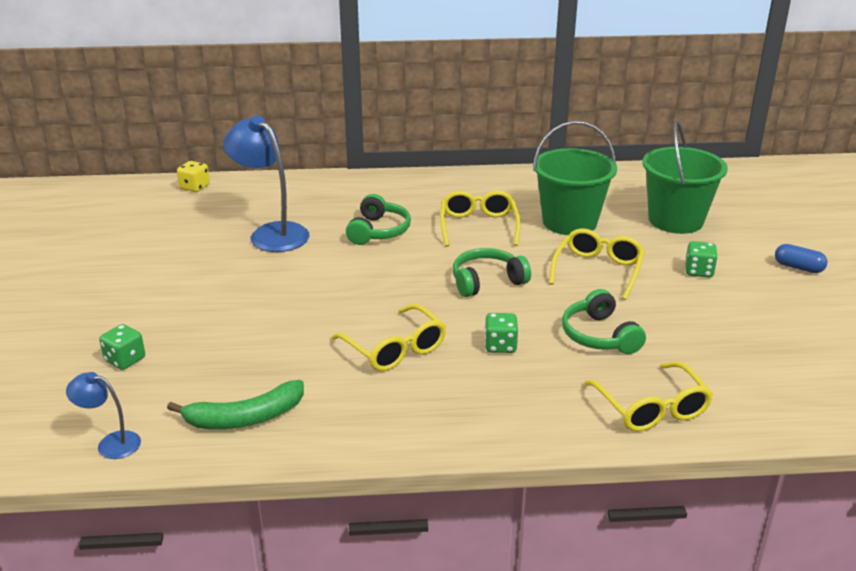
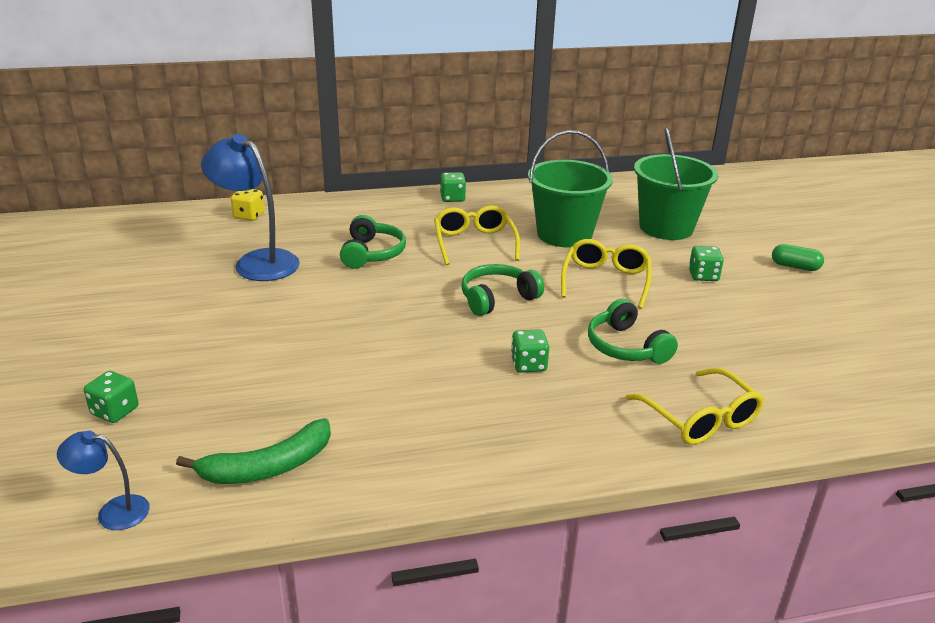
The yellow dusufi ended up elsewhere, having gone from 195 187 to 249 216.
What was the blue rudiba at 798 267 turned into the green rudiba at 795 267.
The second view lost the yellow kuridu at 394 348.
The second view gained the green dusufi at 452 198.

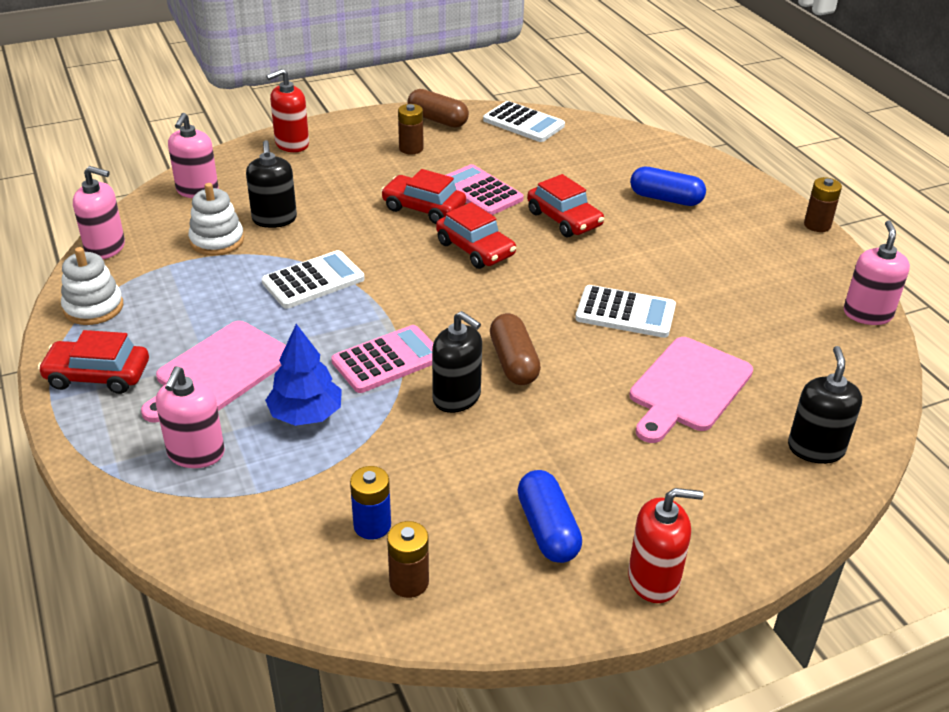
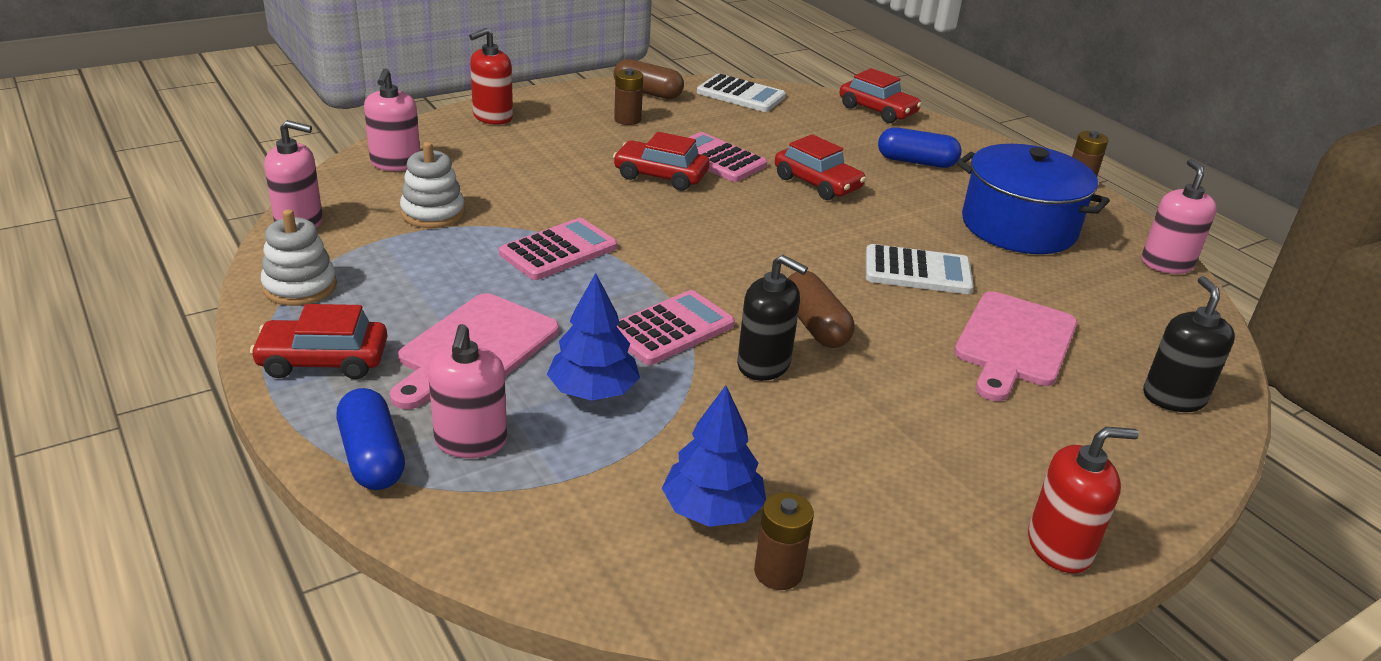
The second view lost the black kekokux at 274 219.
The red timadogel ended up elsewhere, having gone from 475 249 to 877 110.
What was the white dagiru at 313 281 turned into the pink dagiru at 558 250.
Where the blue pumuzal stood at 372 525, the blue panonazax came to stand at 712 510.
The blue rudiba ended up elsewhere, having gone from 547 529 to 372 457.
The second view gained the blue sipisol at 1018 226.

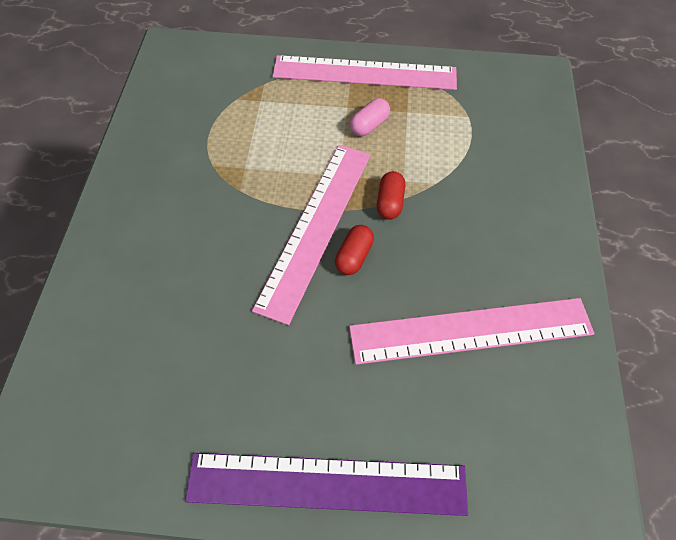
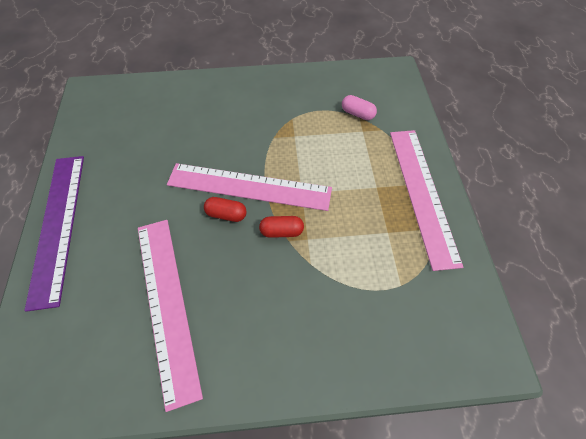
The pink rudiba ended up elsewhere, having gone from 369 125 to 357 114.

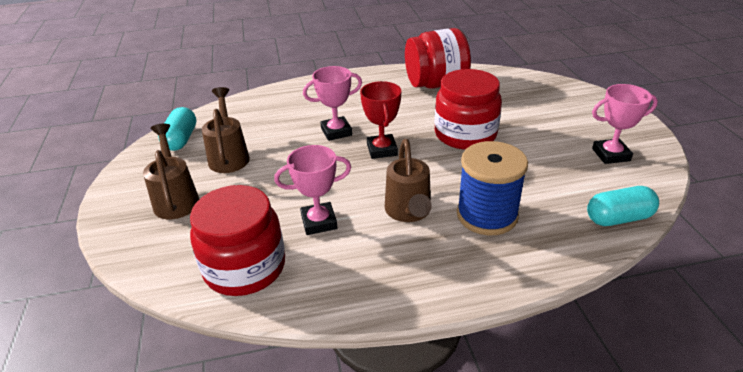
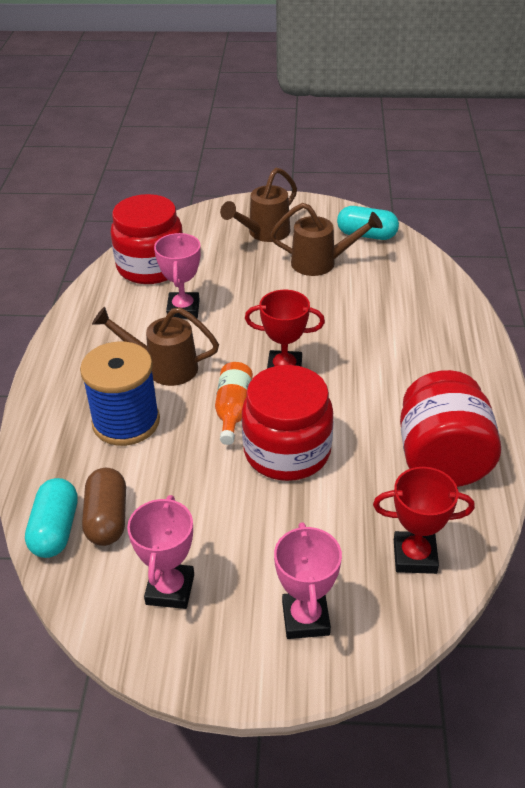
The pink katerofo ended up elsewhere, having gone from 336 132 to 305 618.
The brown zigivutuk at 176 198 ended up facing another way, 135 degrees clockwise from before.
The second view gained the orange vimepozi at 233 410.
The second view gained the red katerofo at 415 556.
The second view gained the brown rudiba at 107 518.

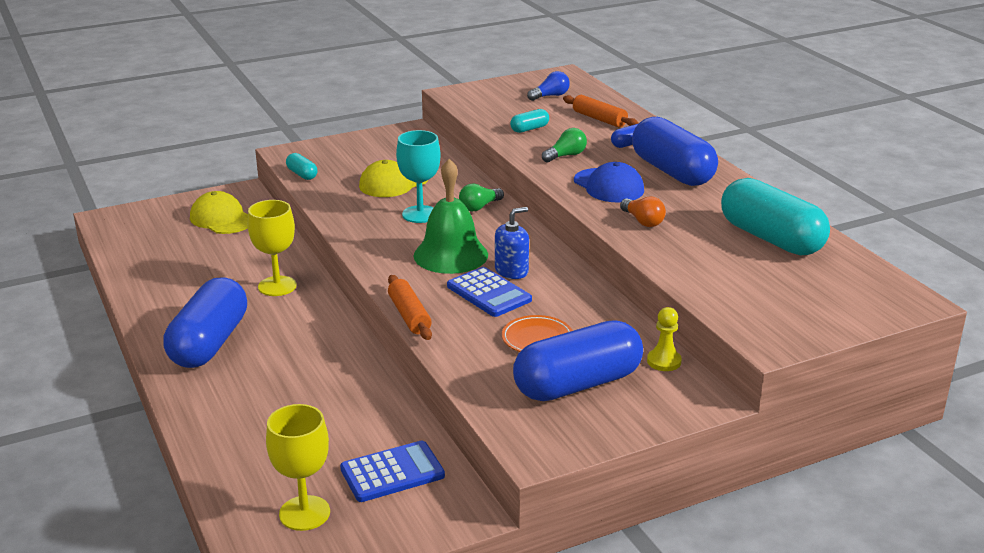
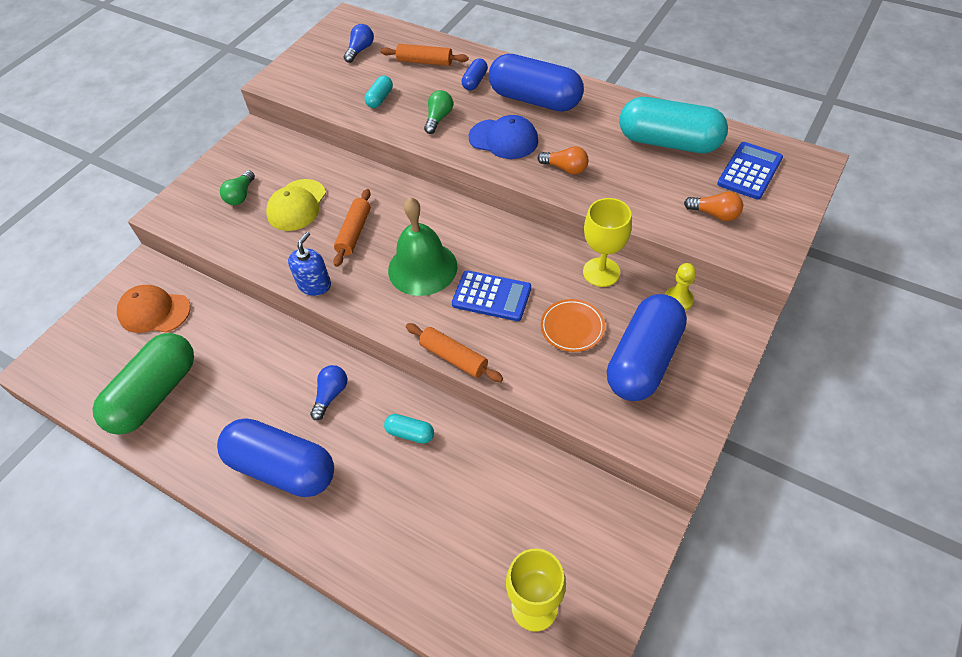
Where the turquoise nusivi stood at 420 214, the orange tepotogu came to stand at 354 232.
The turquoise rudiba ended up elsewhere, having gone from 302 174 to 410 433.
The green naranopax ended up elsewhere, having gone from 479 207 to 241 195.
What was the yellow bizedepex at 222 219 turned into the orange bizedepex at 154 311.
The yellow nusivi ended up elsewhere, having gone from 277 286 to 601 272.
The blue kekokux ended up elsewhere, having gone from 511 271 to 314 285.
The blue rudiba at 209 343 ended up facing another way, 45 degrees counterclockwise from before.
The blue dagiru ended up elsewhere, having gone from 392 472 to 749 171.
The second view gained the orange naranopax at 714 214.
The second view gained the green rudiba at 155 394.
The second view gained the blue naranopax at 331 395.

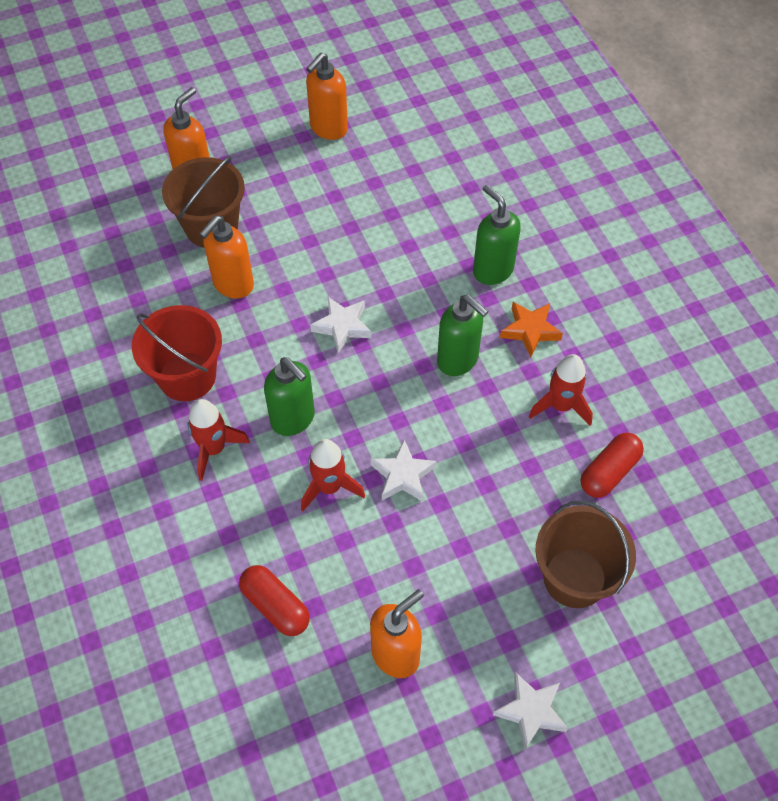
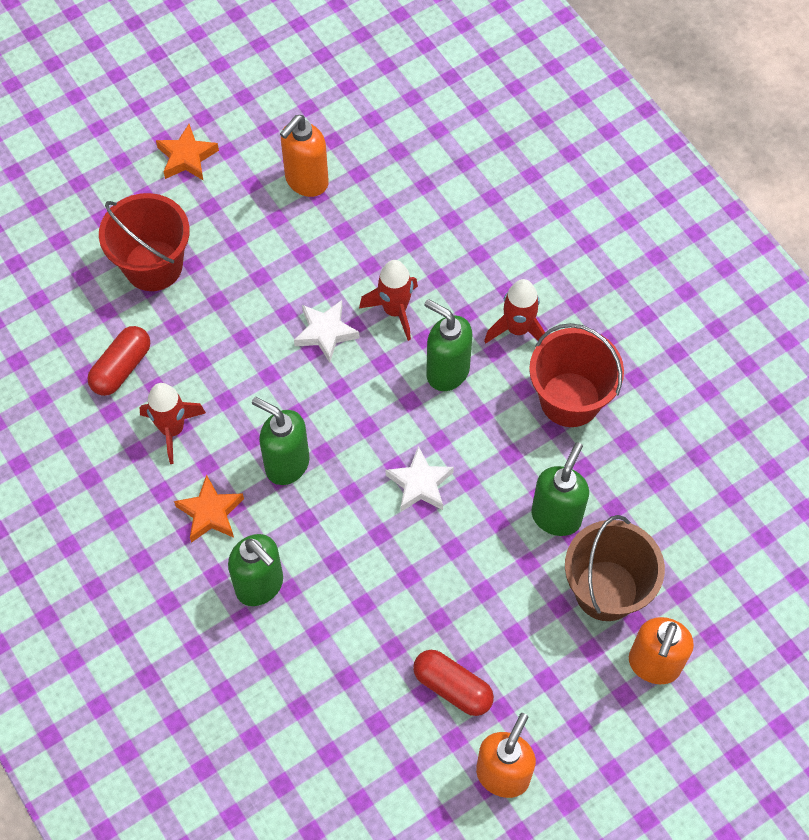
What was the orange kekokux at 233 285 turned into the green kekokux at 556 516.
What was the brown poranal at 574 578 turned into the red poranal at 153 265.
The red rudiba ended up elsewhere, having gone from 275 606 to 452 687.
What was the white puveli at 531 711 turned into the orange puveli at 187 157.

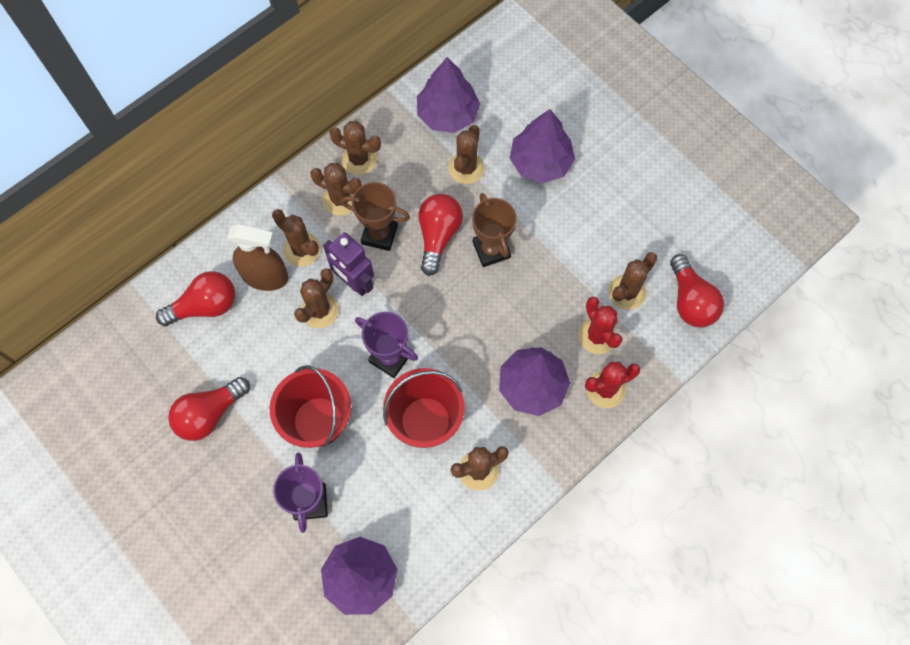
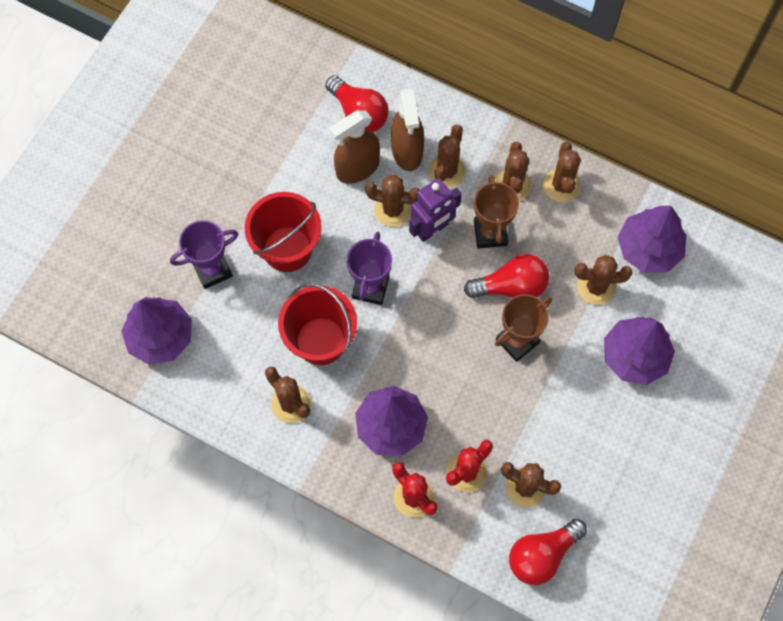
The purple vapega at 354 282 ended up facing another way, 150 degrees counterclockwise from before.
The second view lost the red naranopax at 209 414.
The second view gained the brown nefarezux at 357 168.

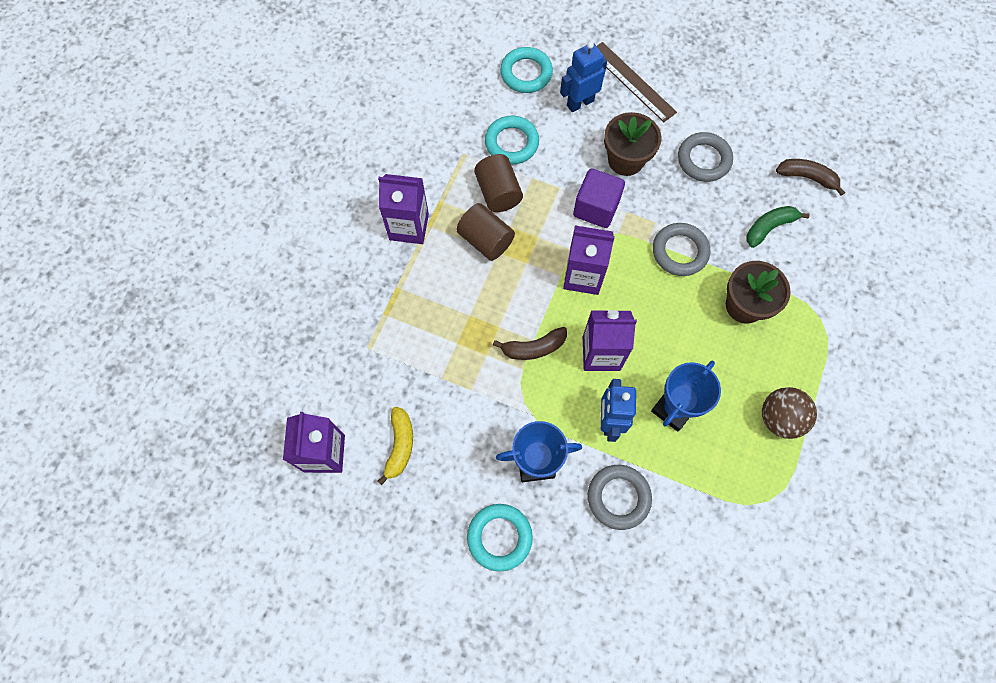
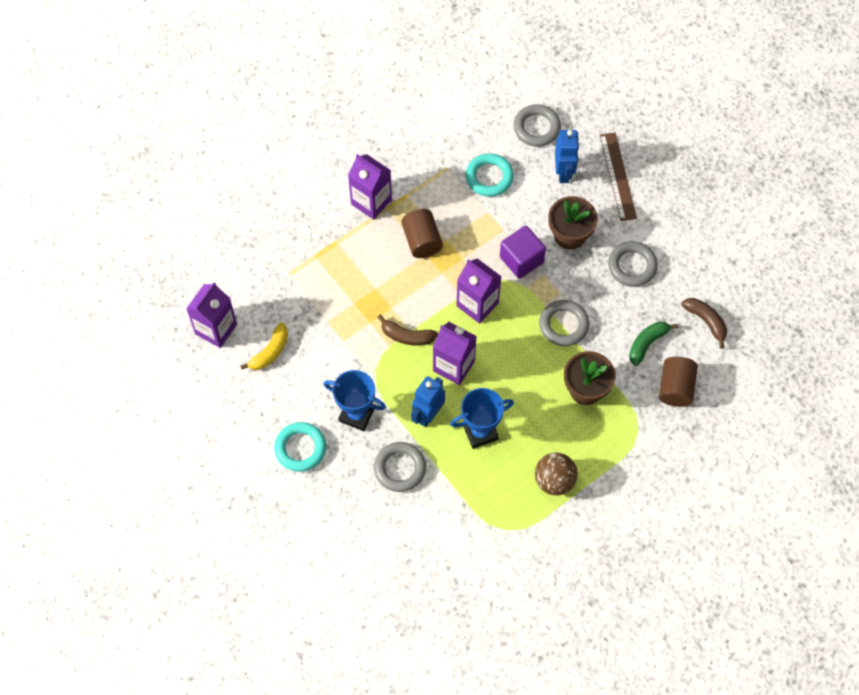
The blue vapega at 580 103 ended up facing another way, 90 degrees clockwise from before.
What was the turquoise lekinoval at 526 73 turned into the grey lekinoval at 536 128.
The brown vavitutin ended up elsewhere, having gone from 498 192 to 675 388.
The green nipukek at 769 227 ended up facing another way, 45 degrees counterclockwise from before.

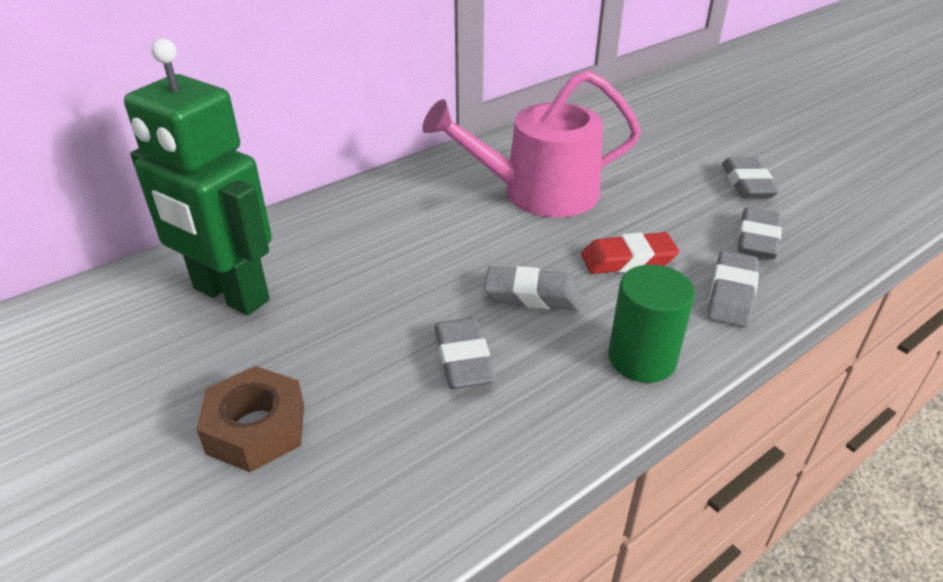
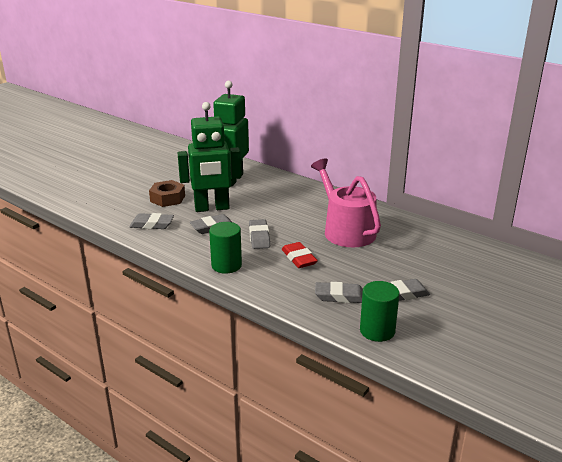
The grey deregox ended up elsewhere, having gone from 731 294 to 152 225.
The second view gained the green vapega at 212 208.
The second view gained the green vavitutin at 377 331.

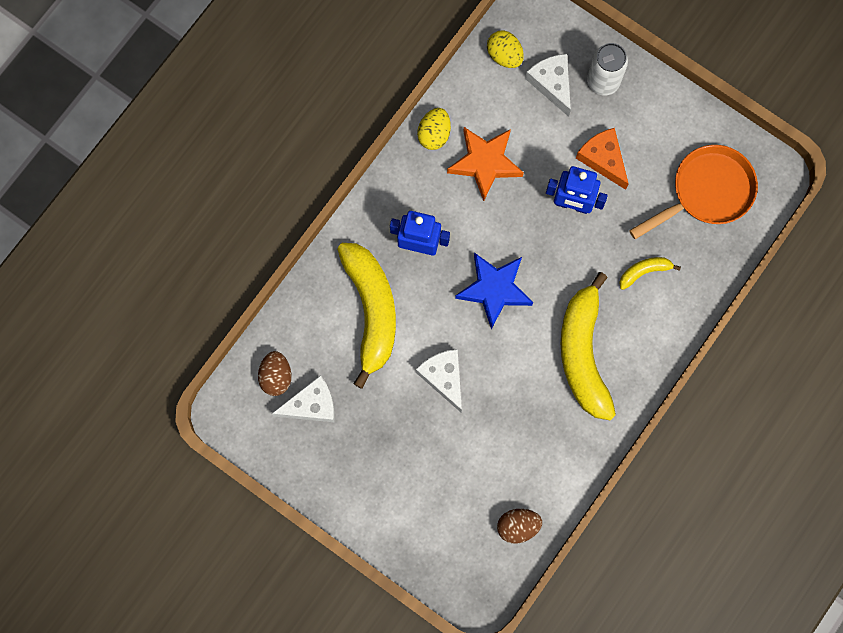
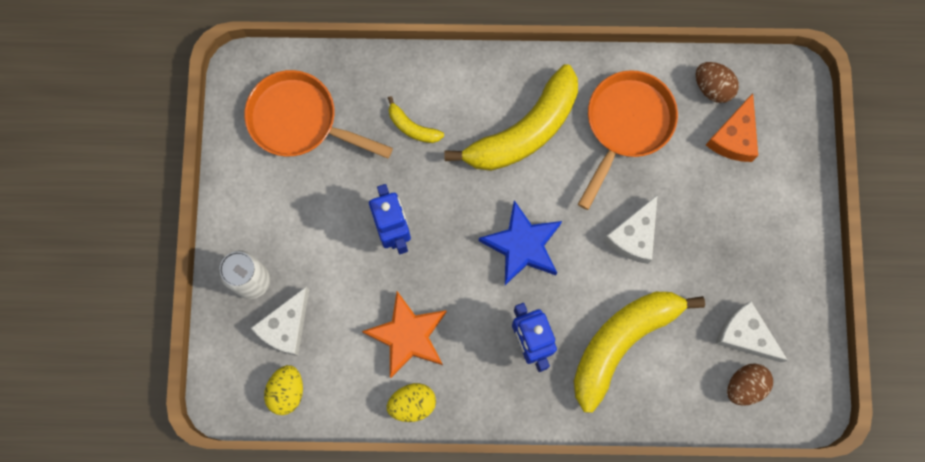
The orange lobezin ended up elsewhere, having gone from 603 159 to 734 137.
The second view gained the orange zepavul at 626 125.

